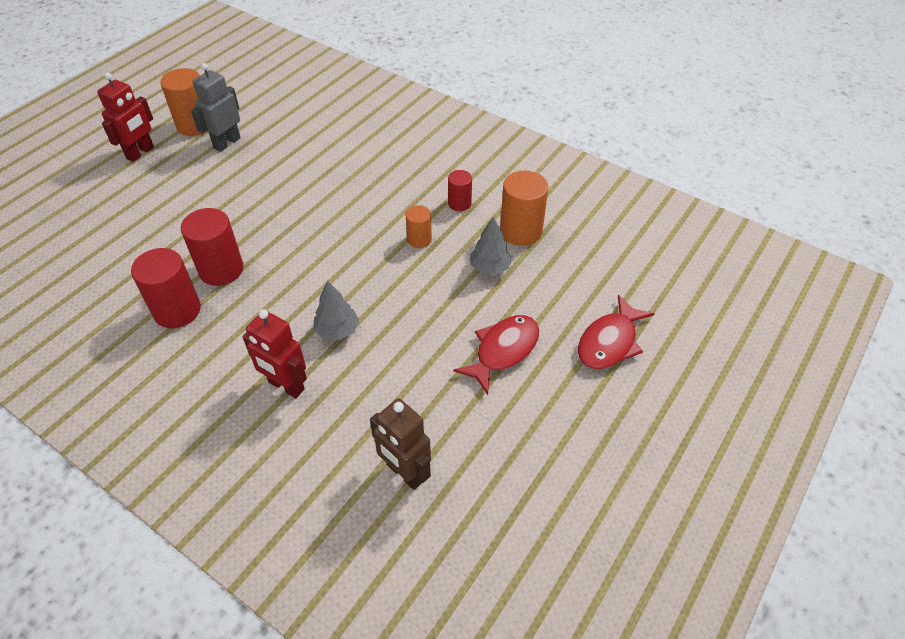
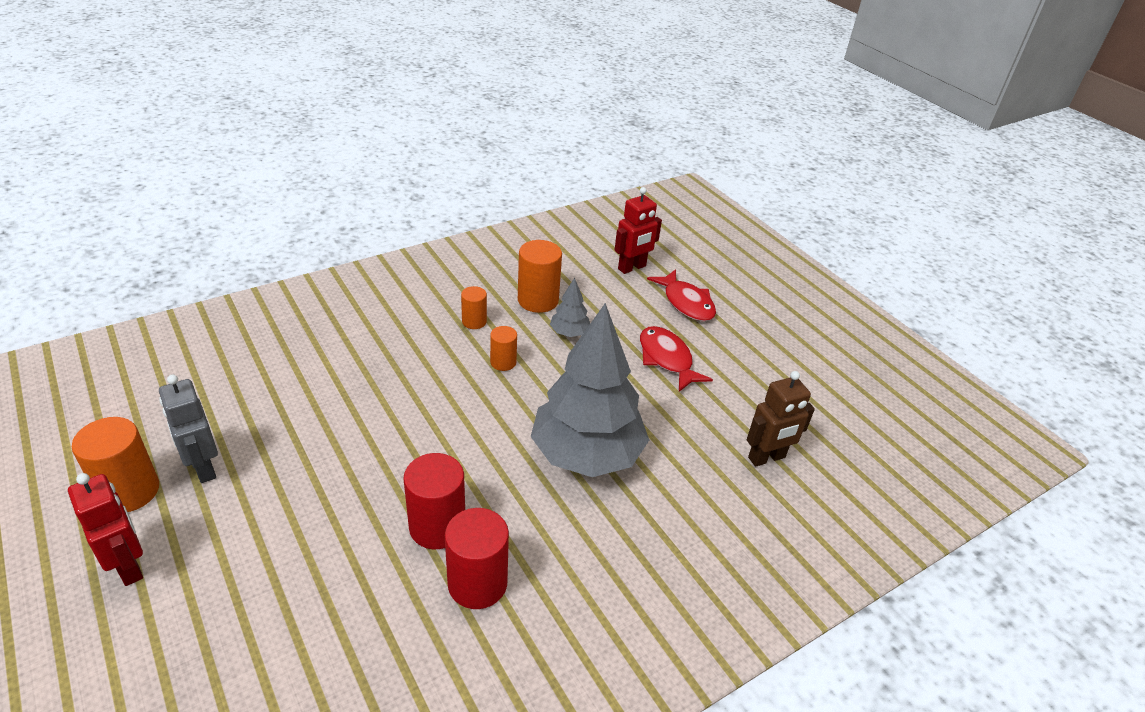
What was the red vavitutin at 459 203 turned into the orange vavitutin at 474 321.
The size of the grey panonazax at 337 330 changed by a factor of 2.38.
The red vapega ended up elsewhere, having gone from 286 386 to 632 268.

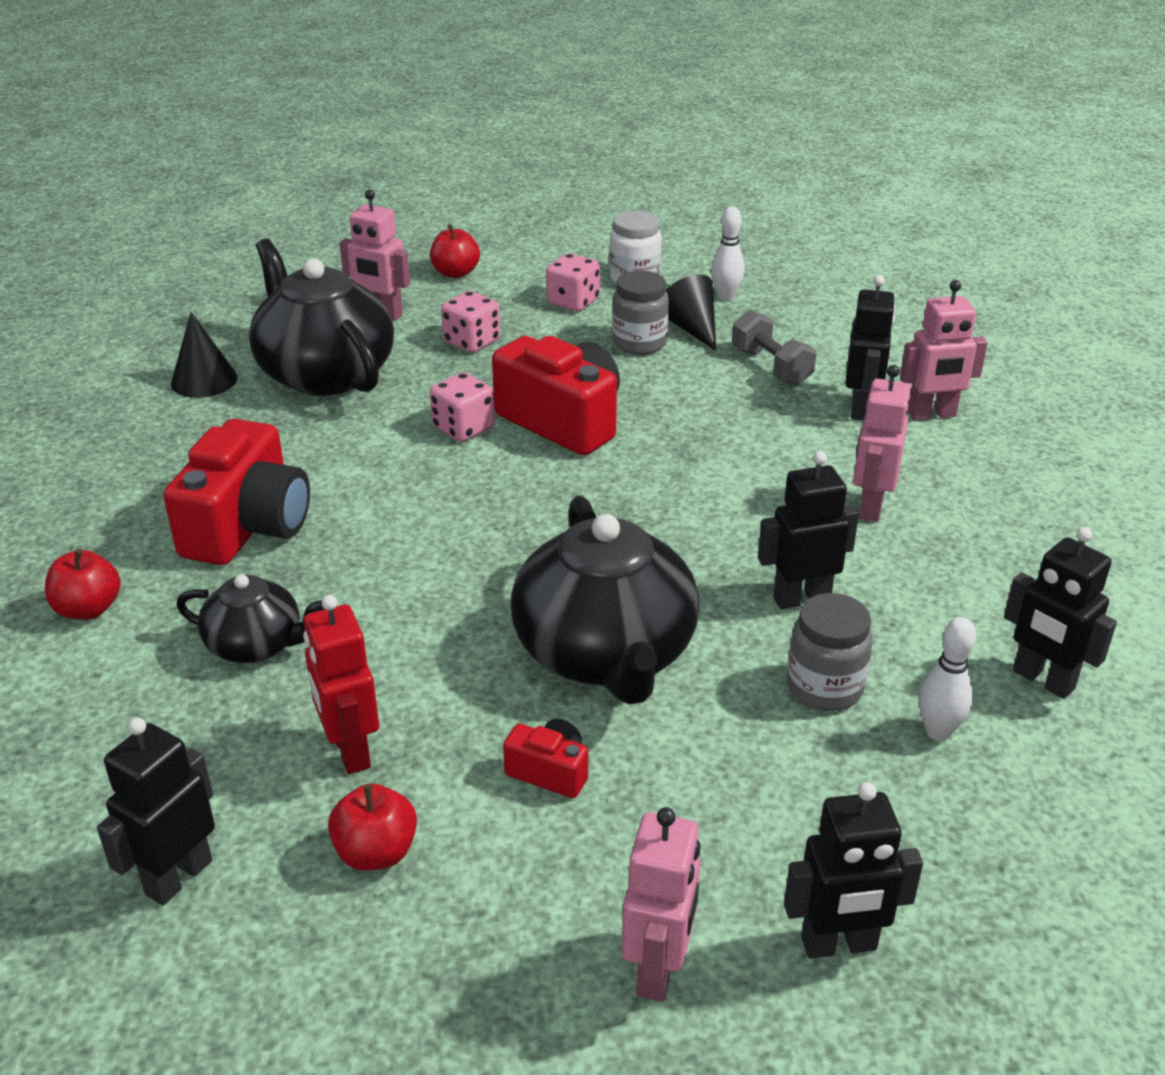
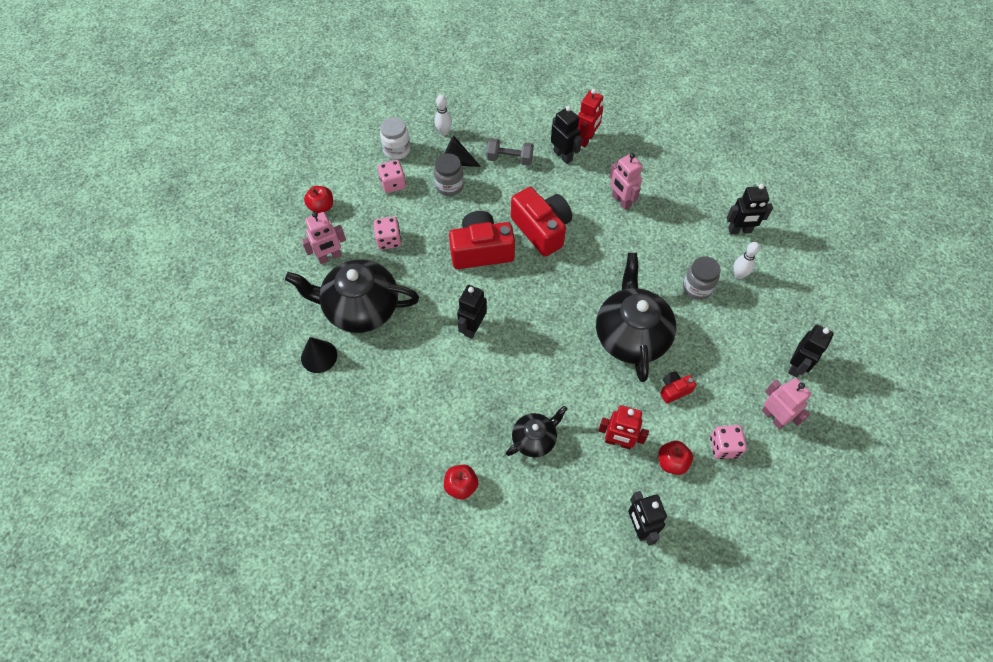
What was the pink vapega at 932 415 turned into the red vapega at 586 139.
The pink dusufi ended up elsewhere, having gone from 463 428 to 724 446.
The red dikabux ended up elsewhere, having gone from 248 526 to 541 229.
The black vapega ended up elsewhere, having gone from 801 598 to 472 327.
The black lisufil at 605 654 ended up facing another way, 120 degrees counterclockwise from before.

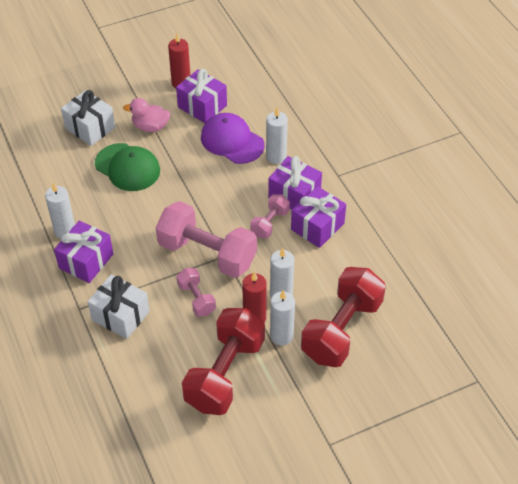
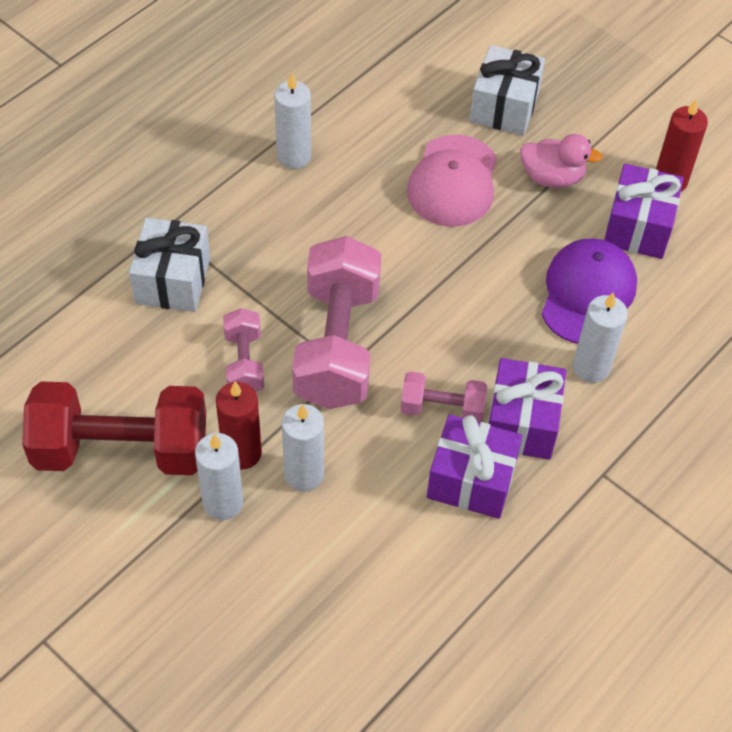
The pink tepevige at 150 127 ended up facing another way, 120 degrees clockwise from before.
What was the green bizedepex at 127 167 turned into the pink bizedepex at 453 181.
The second view lost the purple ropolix at 86 261.
The second view lost the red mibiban at 341 330.
The pink mibiban at 196 299 ended up facing another way, 45 degrees counterclockwise from before.

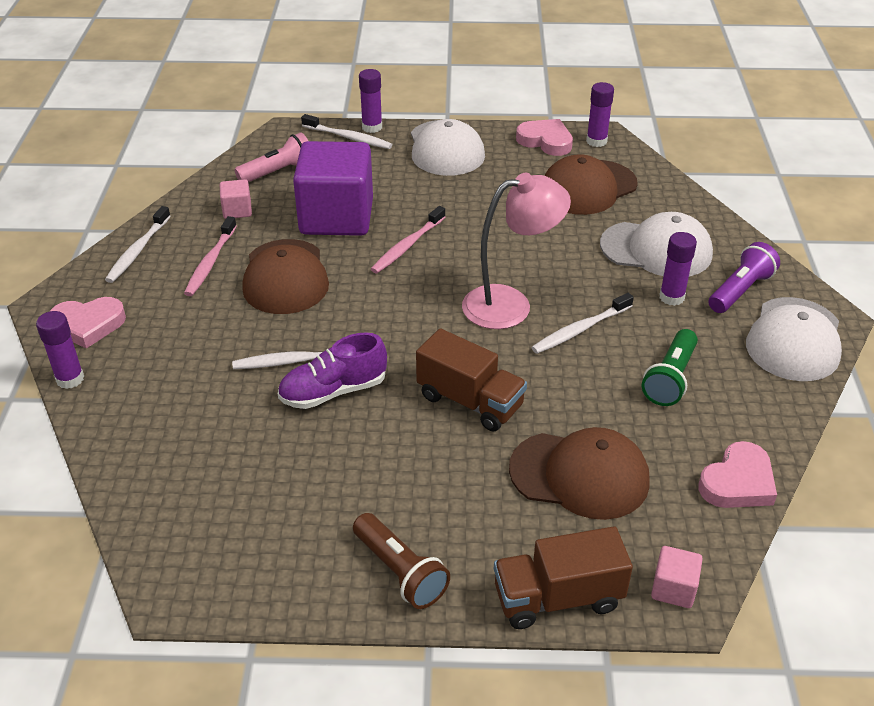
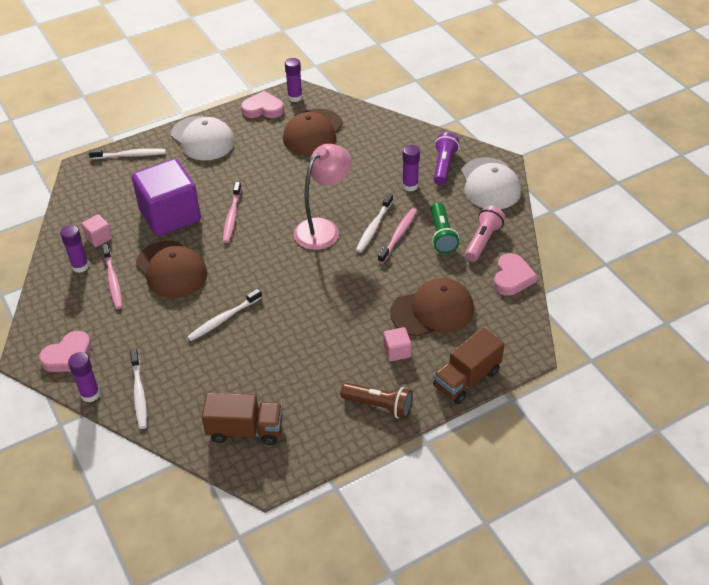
The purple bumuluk ended up elsewhere, having gone from 372 127 to 80 266.
The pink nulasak ended up elsewhere, having gone from 278 172 to 483 241.
The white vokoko ended up elsewhere, having gone from 138 250 to 139 393.
The second view lost the white bizedepex at 656 249.
The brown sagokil ended up elsewhere, having gone from 470 401 to 245 430.
The second view lost the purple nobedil at 333 391.
The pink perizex ended up elsewhere, having gone from 673 589 to 397 351.
The second view gained the pink vokoko at 398 235.

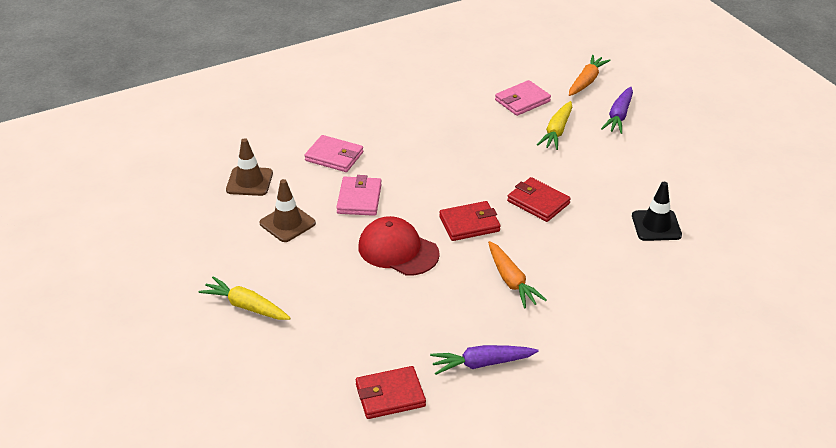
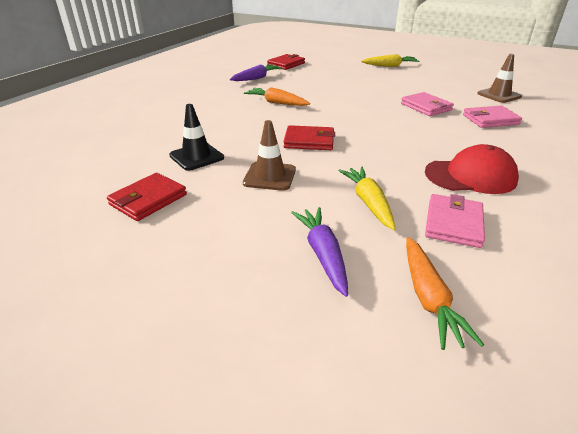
The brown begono ended up elsewhere, having gone from 287 223 to 270 176.
The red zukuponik ended up elsewhere, having gone from 469 224 to 148 200.
The red bizedepex ended up elsewhere, having gone from 398 250 to 470 176.

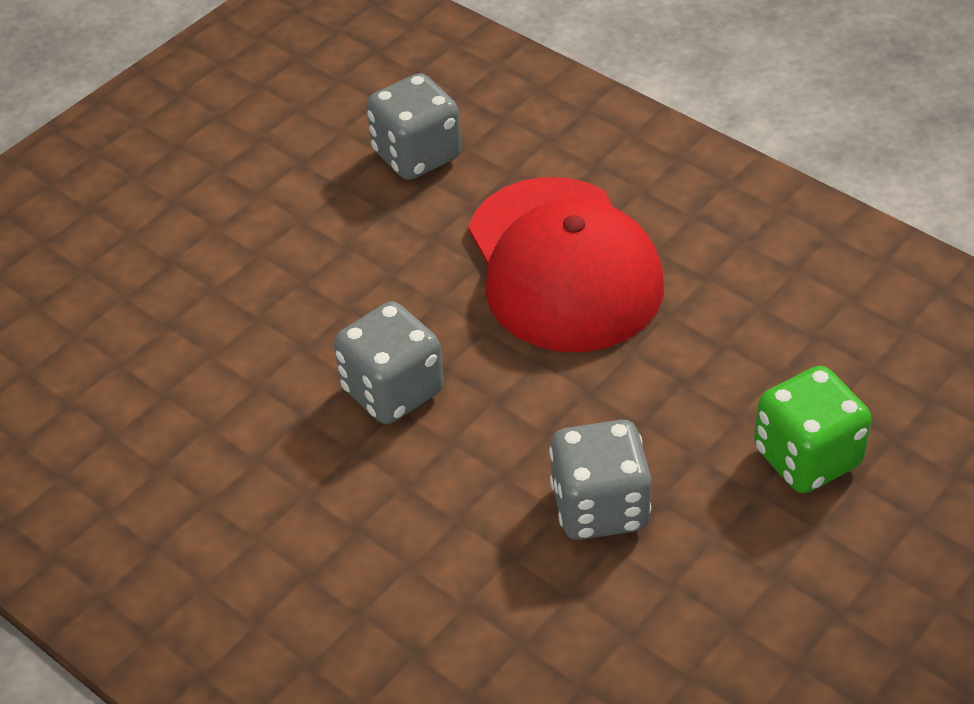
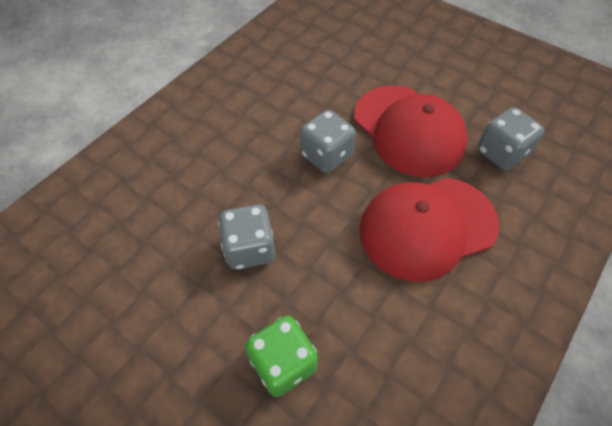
The second view gained the red bizedepex at 408 130.

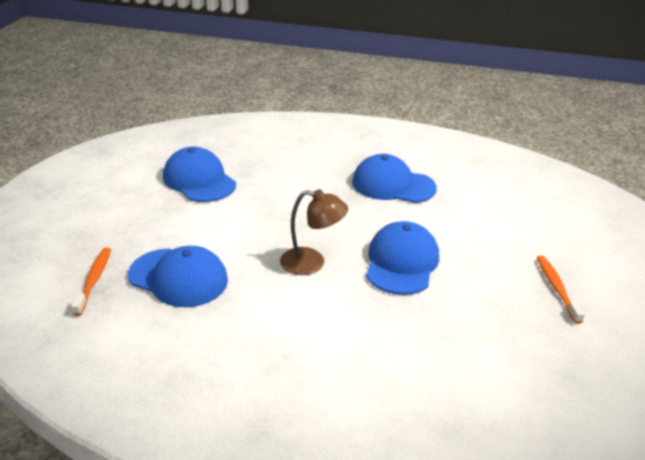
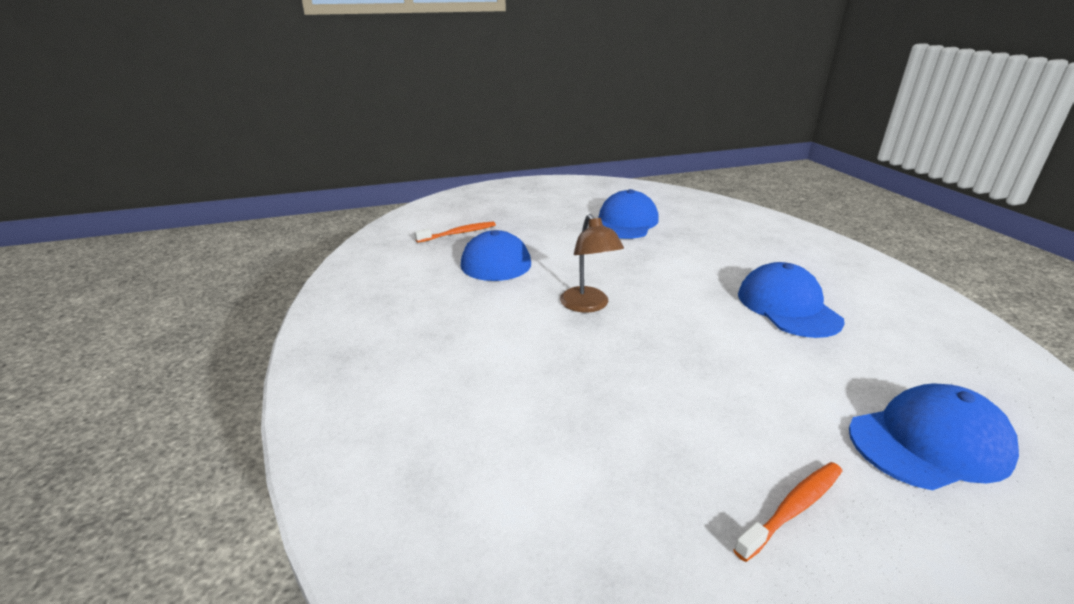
The blue bizedepex ended up elsewhere, having gone from 401 262 to 929 442.

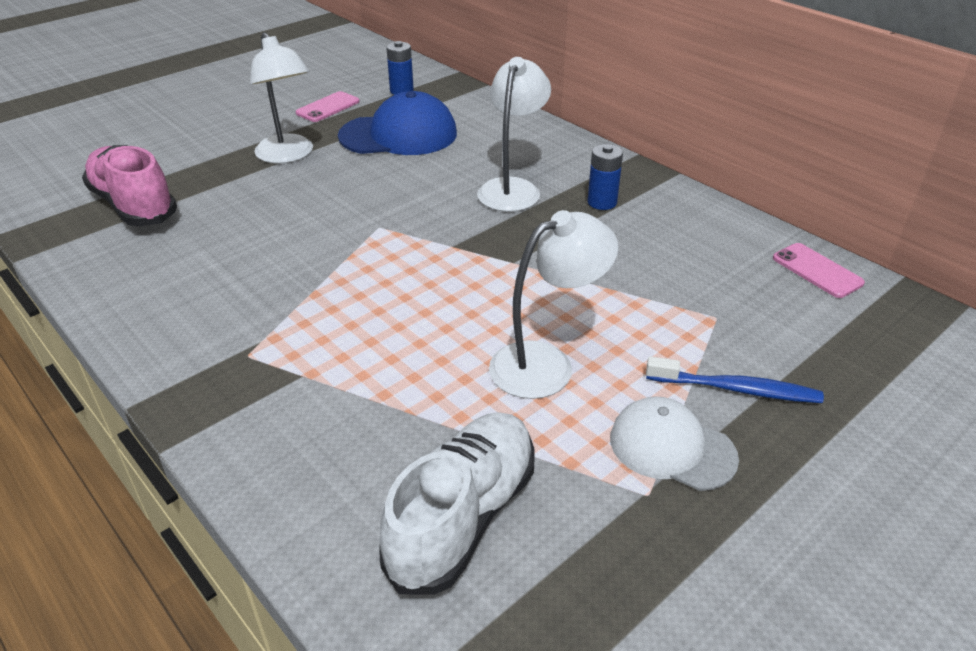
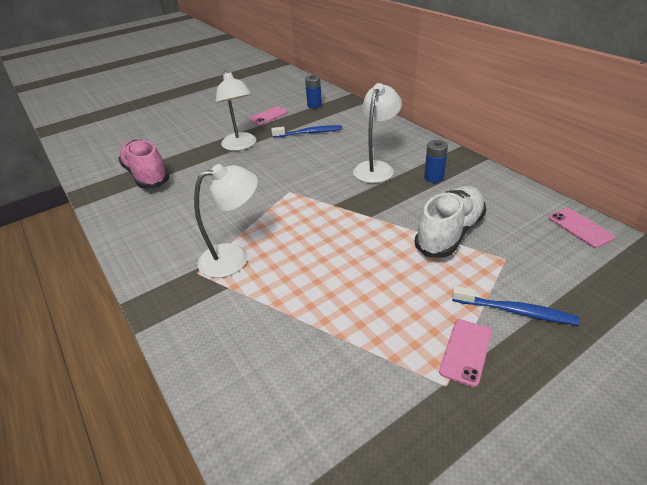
Where the blue bizedepex stood at 399 135, the blue vokoko came to stand at 309 133.
The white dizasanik ended up elsewhere, having gone from 546 363 to 234 257.
Where the white bizedepex stood at 671 448, the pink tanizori came to stand at 466 351.
The white nobedil ended up elsewhere, having gone from 463 516 to 450 233.

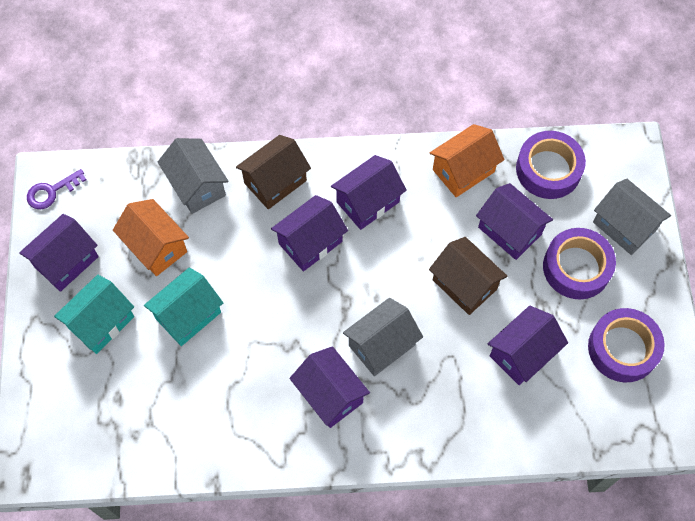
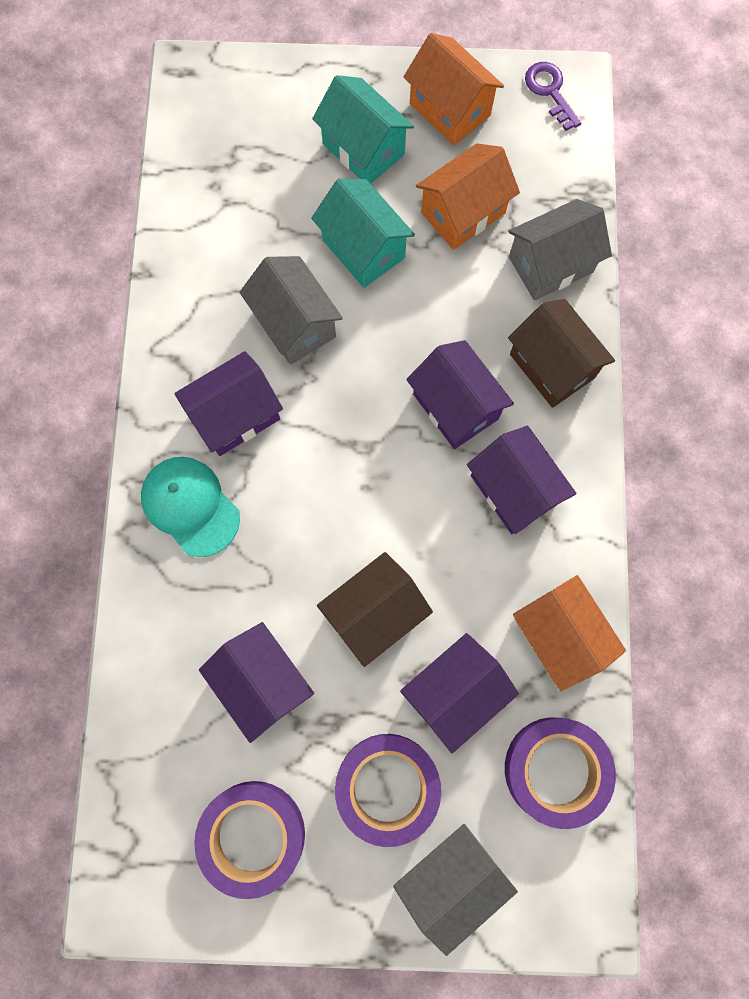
What was the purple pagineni at 66 261 turned into the orange pagineni at 450 109.
The grey pagineni ended up elsewhere, having gone from 381 345 to 295 324.
The second view gained the turquoise bizedepex at 190 506.

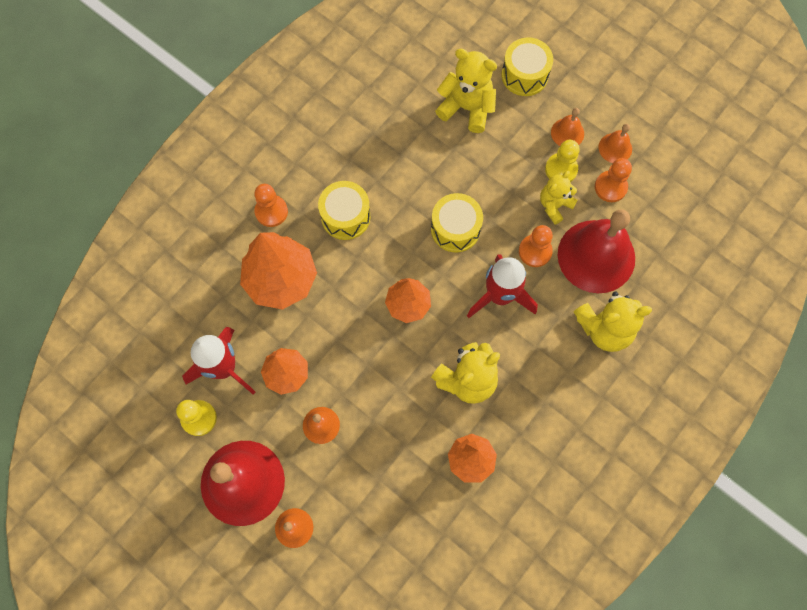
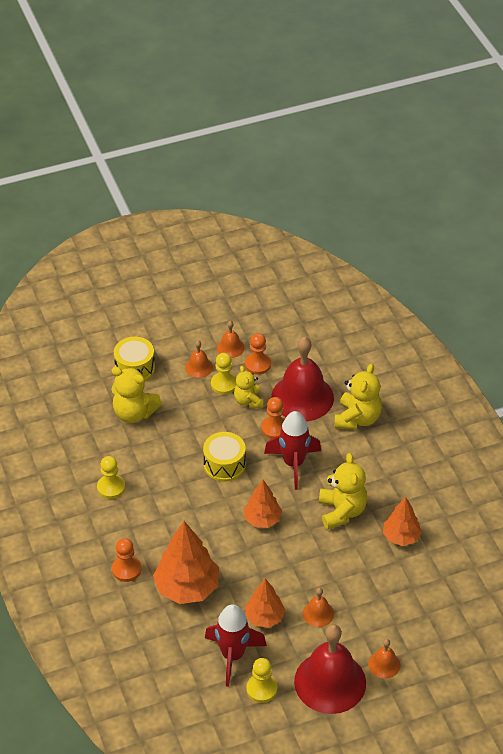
The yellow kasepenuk at 467 108 ended up facing another way, 120 degrees counterclockwise from before.
The second view lost the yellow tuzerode at 345 216.
The second view gained the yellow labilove at 111 487.

